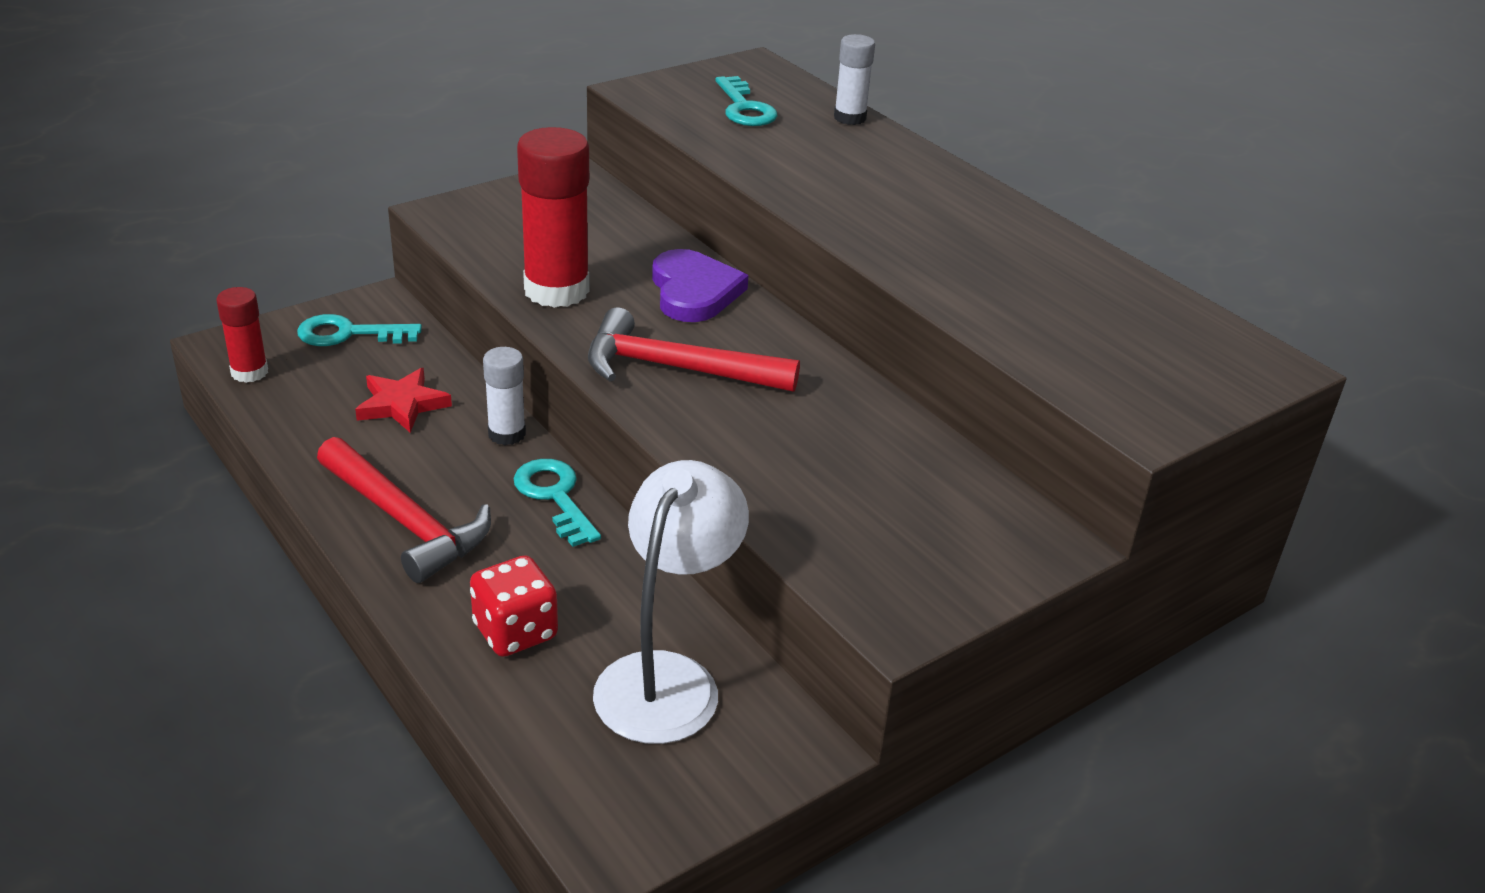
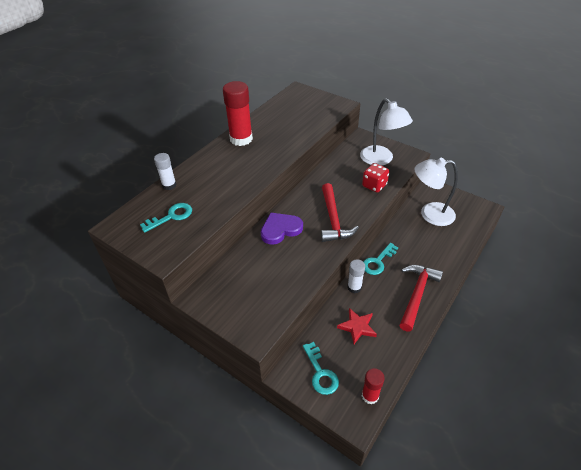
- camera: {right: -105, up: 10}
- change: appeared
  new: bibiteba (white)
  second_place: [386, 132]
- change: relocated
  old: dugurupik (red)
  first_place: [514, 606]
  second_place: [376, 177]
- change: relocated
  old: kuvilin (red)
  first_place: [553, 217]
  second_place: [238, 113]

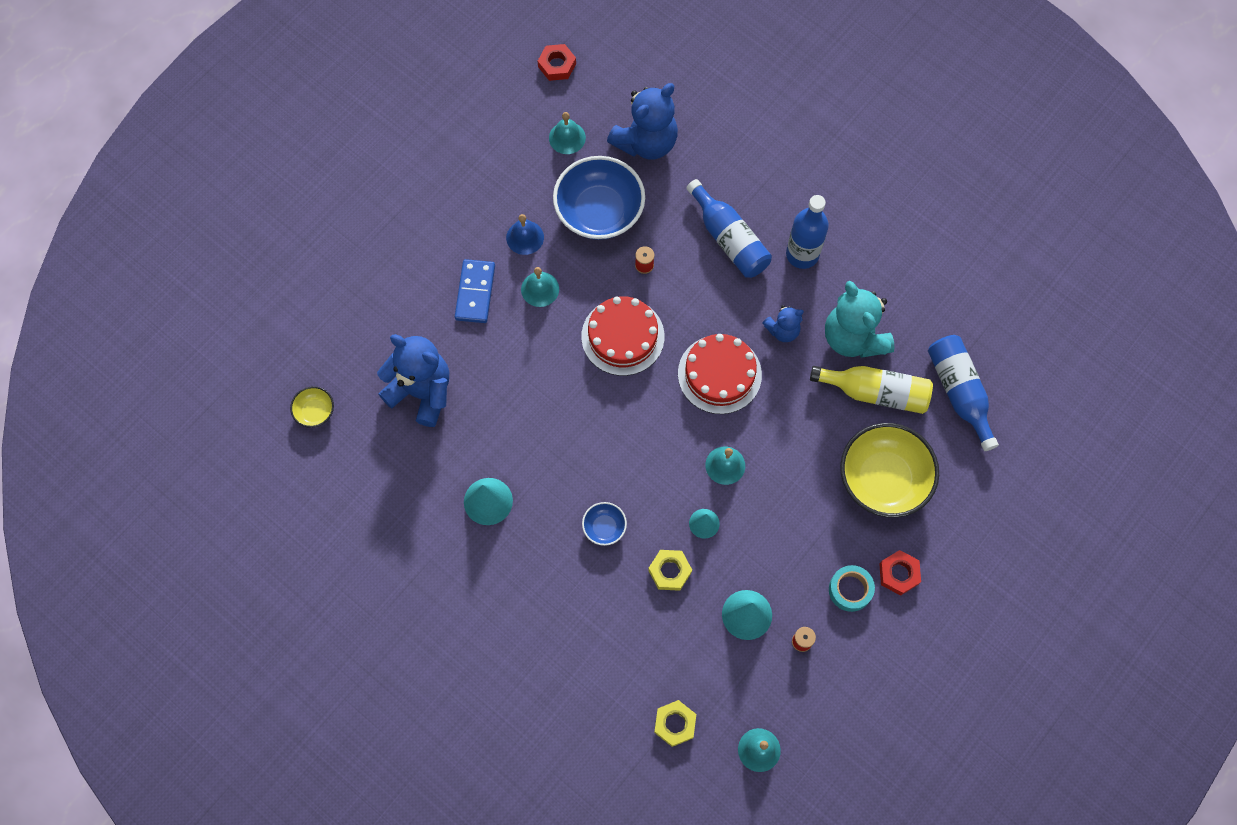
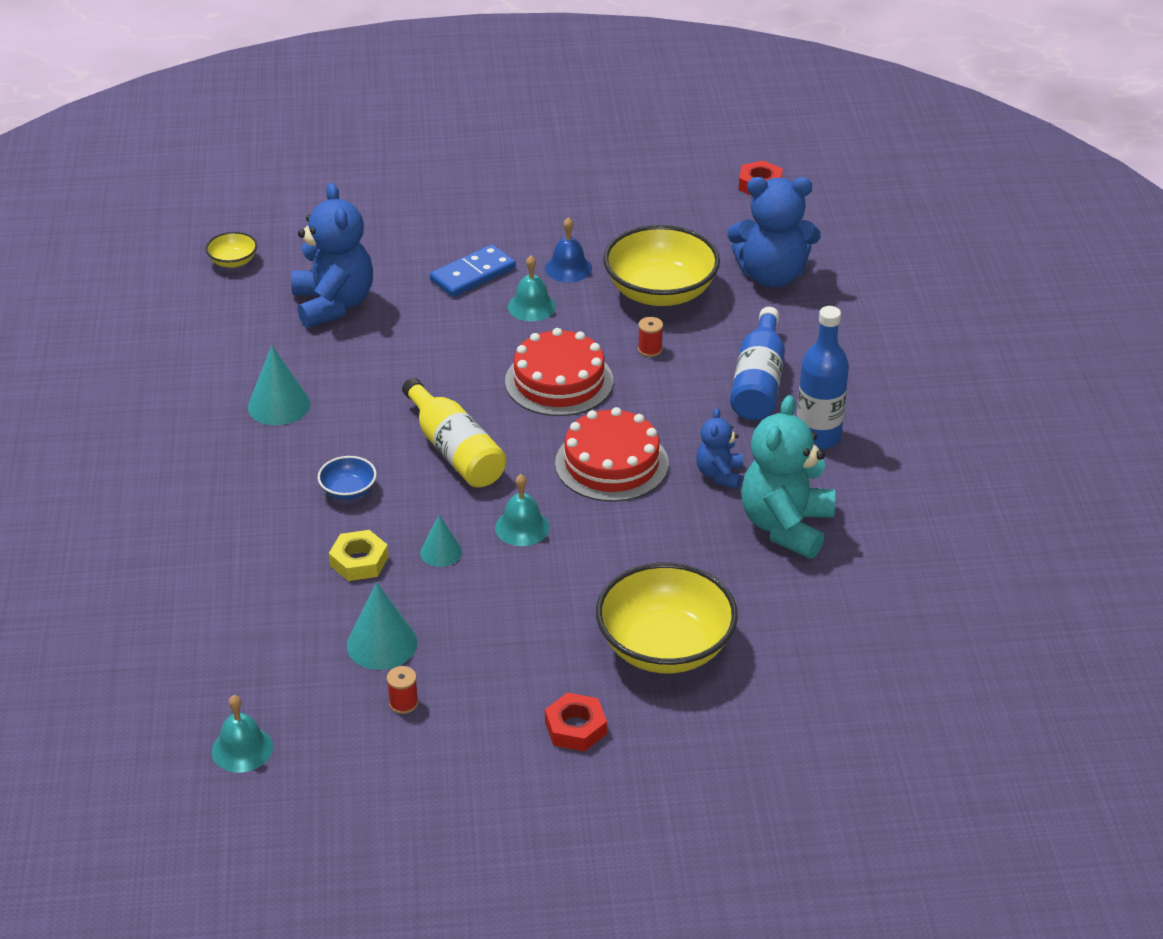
- camera: {right: 45, up: -30}
- change: missing
  old: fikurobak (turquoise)
  first_place: [567, 133]
- change: missing
  old: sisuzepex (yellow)
  first_place: [675, 723]
- change: missing
  old: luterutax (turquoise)
  first_place: [852, 588]
- change: missing
  old: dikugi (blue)
  first_place: [963, 393]
- change: relocated
  old: dikugi (yellow)
  first_place: [871, 390]
  second_place: [454, 433]
- change: colour
  old: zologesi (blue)
  new: zologesi (yellow)
  first_place: [599, 198]
  second_place: [661, 265]
- change: spun
  old: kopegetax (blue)
  first_place: [783, 323]
  second_place: [719, 448]
  degrees: 75

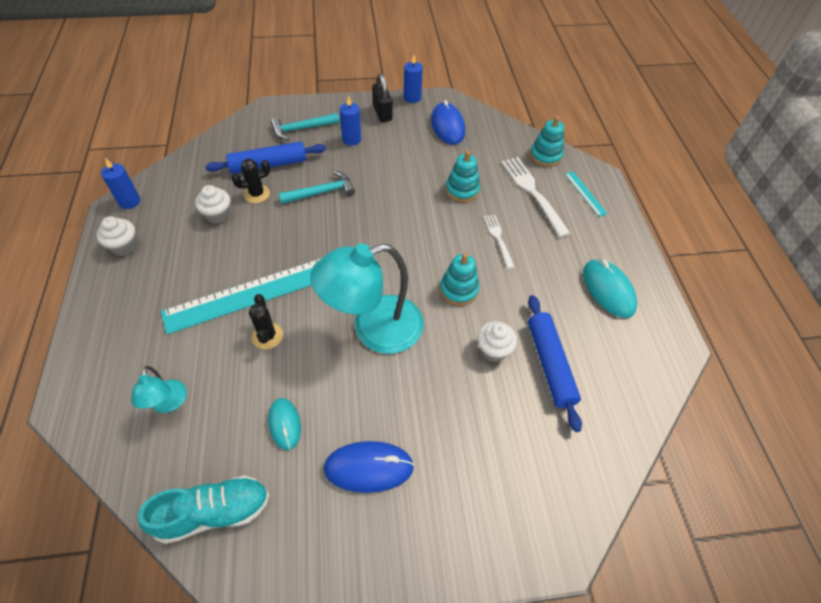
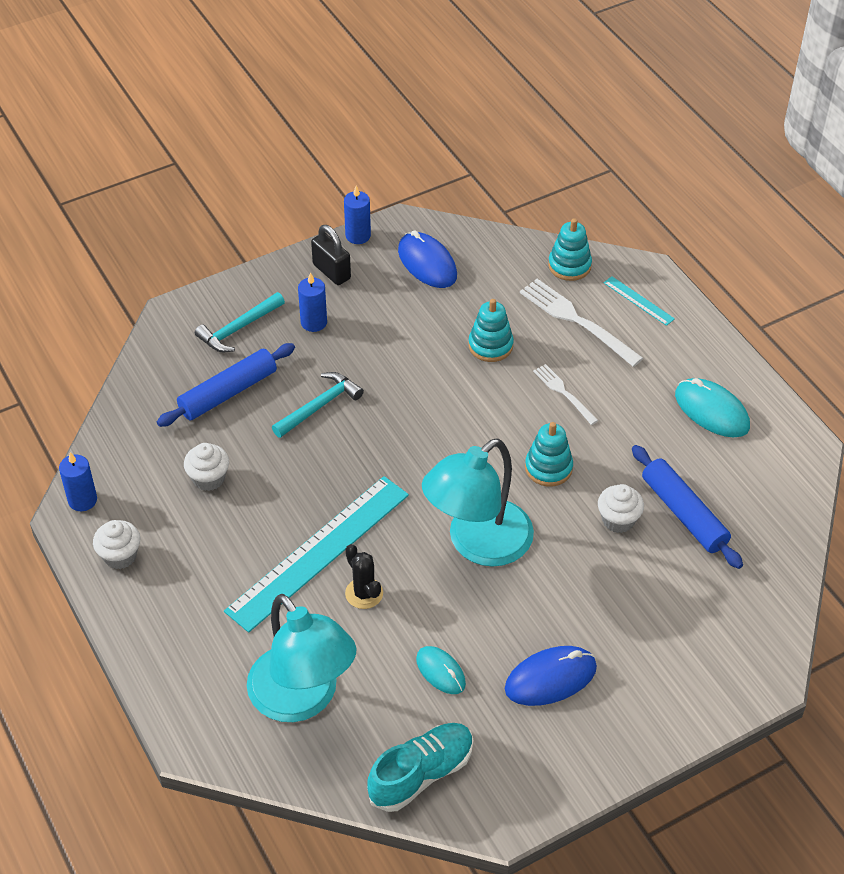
- camera: {right: -20, up: -5}
- change: missing
  old: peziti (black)
  first_place: [250, 181]
- change: size
  old: bibiteba (turquoise)
  first_place: [159, 389]
  second_place: [301, 658]
  factor: 2.11

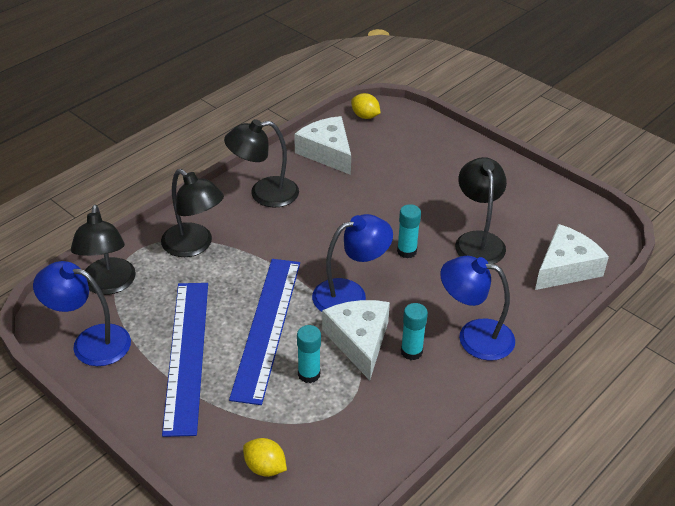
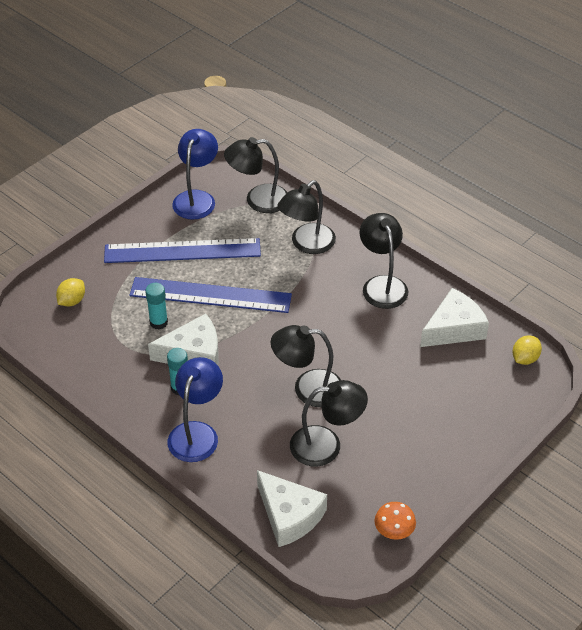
- camera: {right: 90, up: 5}
- change: missing
  old: bibiteba (blue)
  first_place: [352, 263]
- change: appeared
  new: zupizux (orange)
  second_place: [395, 521]
- change: exchanged
  old: kuvilin (turquoise)
  new: bibiteba (black)
  first_place: [409, 231]
  second_place: [306, 366]

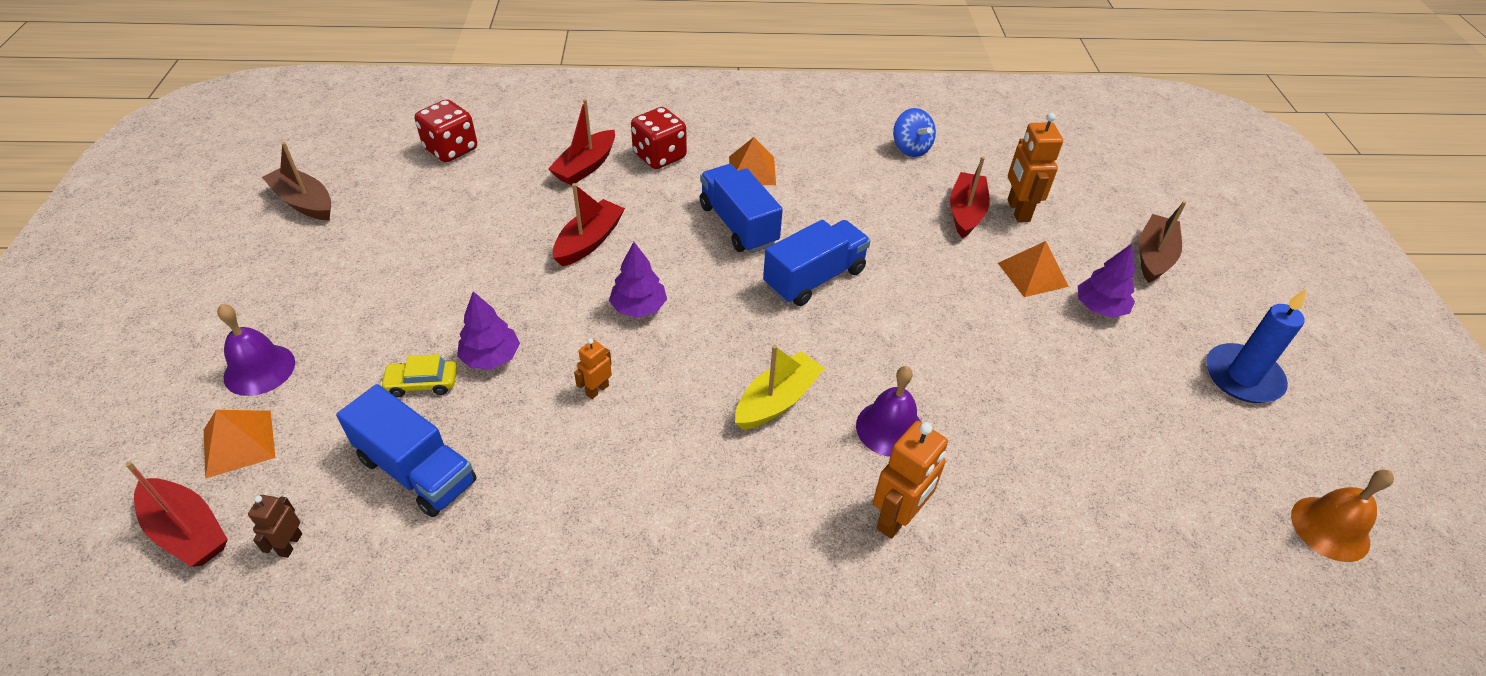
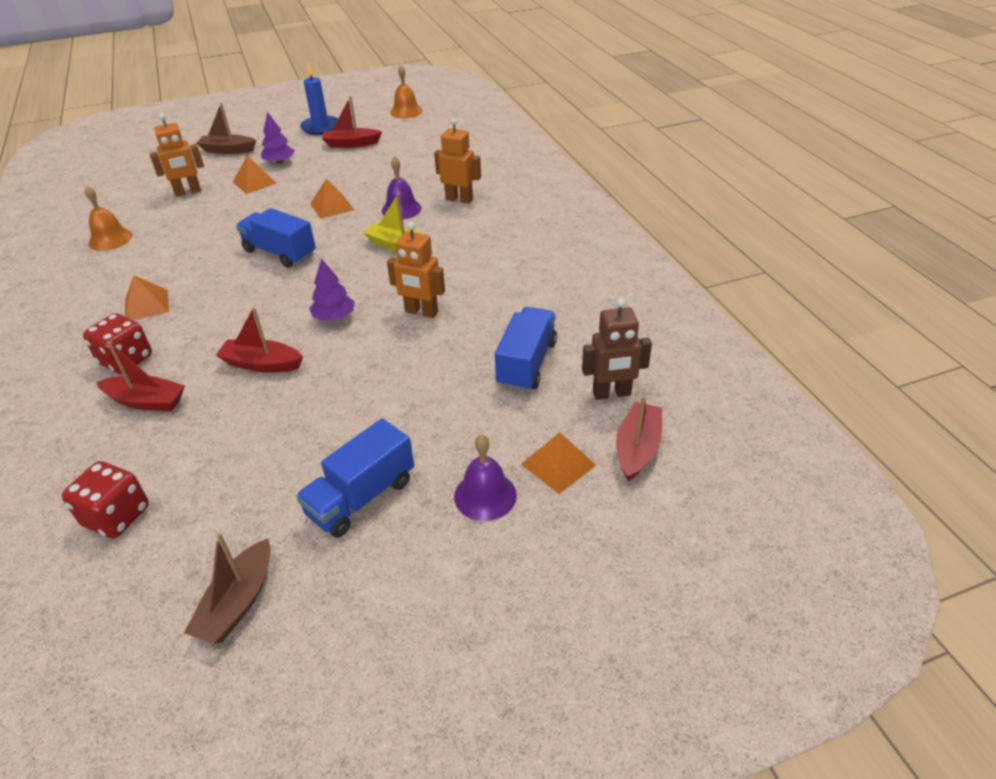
- camera: {right: -105, up: -5}
- change: missing
  old: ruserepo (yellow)
  first_place: [418, 375]
- change: missing
  old: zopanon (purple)
  first_place: [488, 330]
- change: appeared
  new: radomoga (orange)
  second_place: [332, 198]
- change: relocated
  old: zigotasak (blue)
  first_place: [741, 208]
  second_place: [355, 478]
- change: relocated
  old: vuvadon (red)
  first_place: [970, 197]
  second_place: [352, 122]
- change: exchanged
  old: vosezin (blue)
  new: fikurobak (orange)
  first_place: [914, 132]
  second_place: [108, 218]
- change: size
  old: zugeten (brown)
  first_place: [275, 526]
  second_place: [617, 349]
  factor: 1.85
- change: size
  old: zugeten (orange)
  first_place: [593, 369]
  second_place: [416, 270]
  factor: 1.85

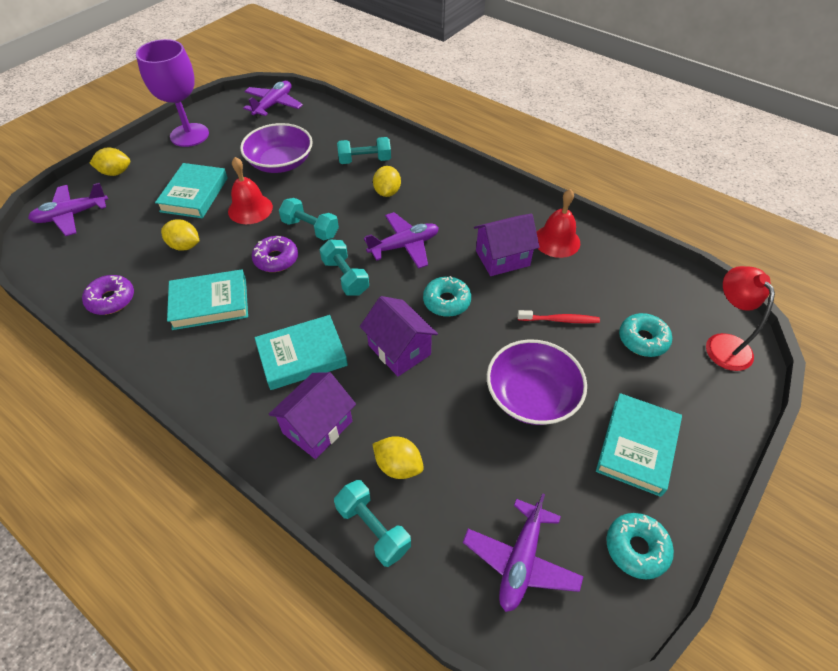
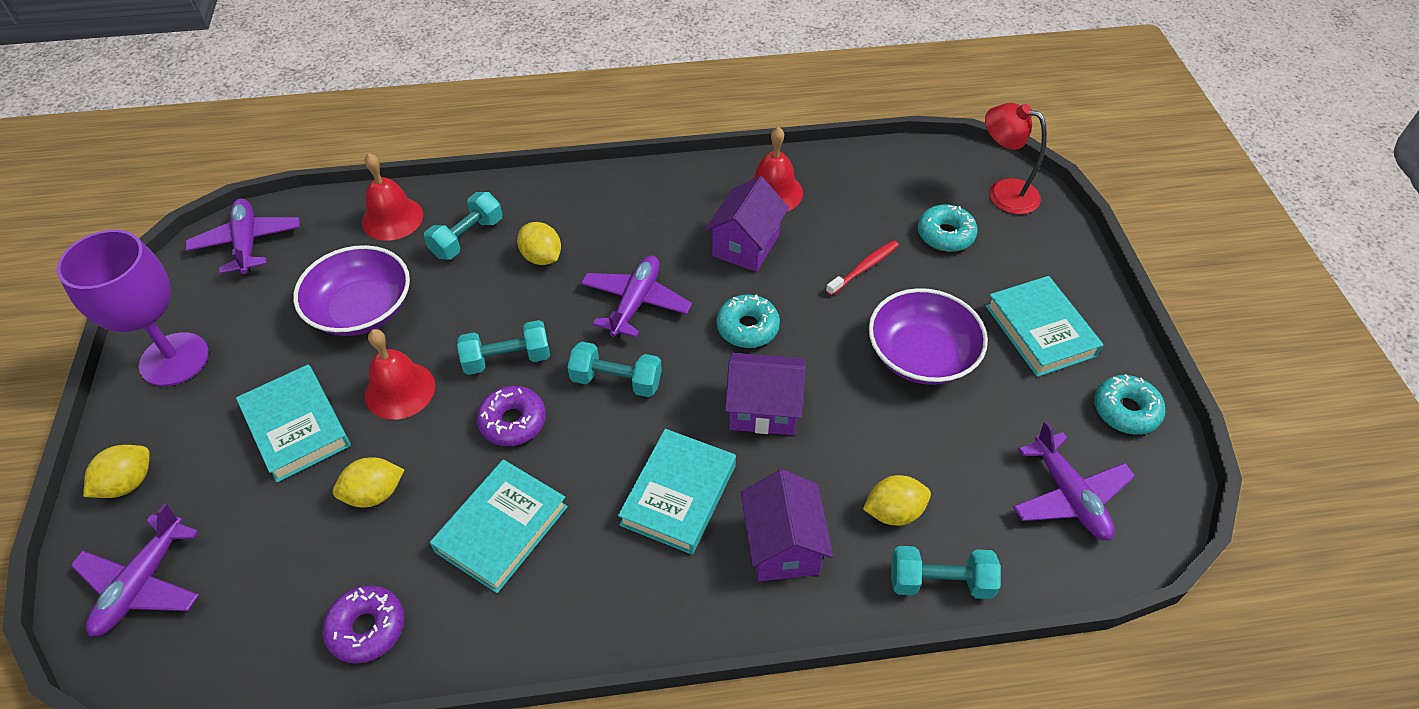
- camera: {right: -45, up: 0}
- change: appeared
  new: fikurobak (red)
  second_place: [392, 197]

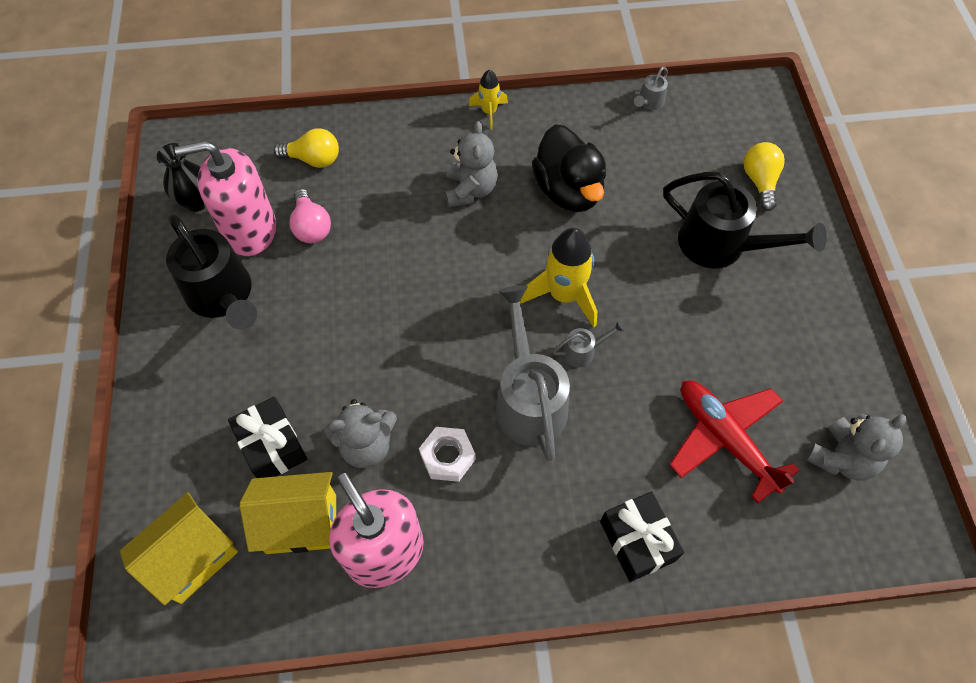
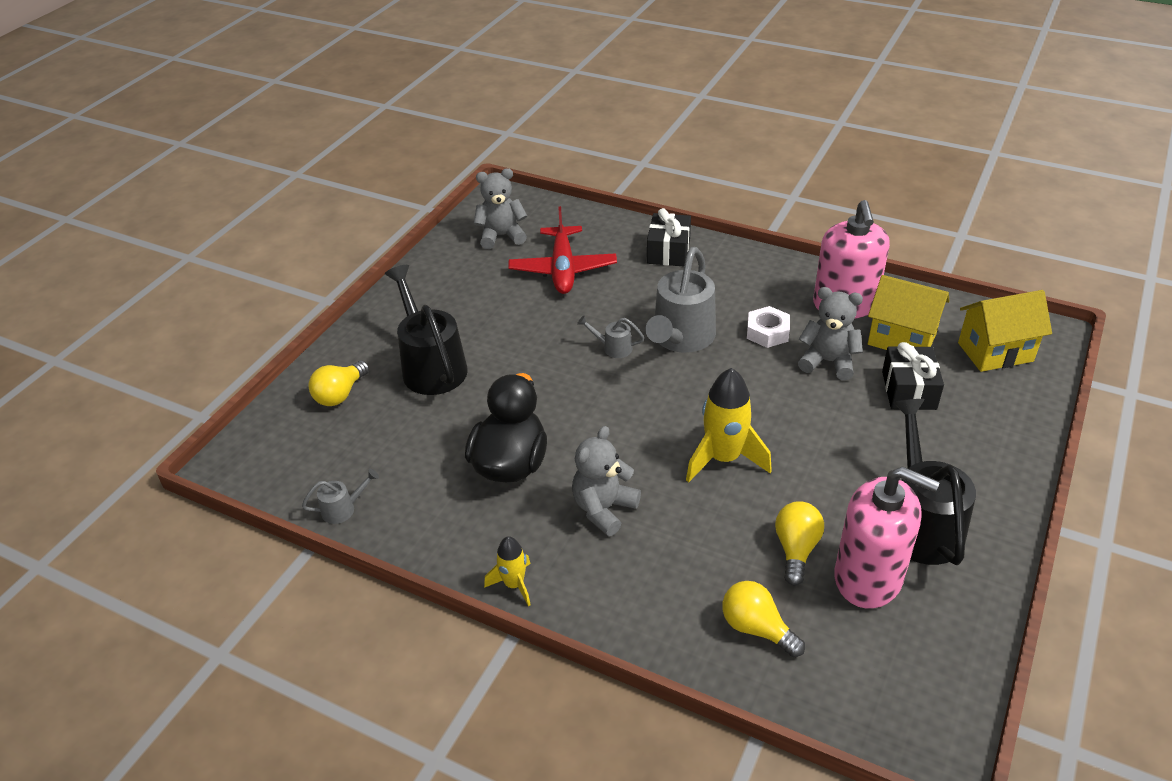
- camera: {right: -145, up: -20}
- change: missing
  old: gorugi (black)
  first_place: [181, 177]
- change: relocated
  old: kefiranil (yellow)
  first_place: [558, 277]
  second_place: [729, 425]
- change: colour
  old: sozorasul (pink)
  new: sozorasul (yellow)
  first_place: [310, 216]
  second_place: [799, 543]

